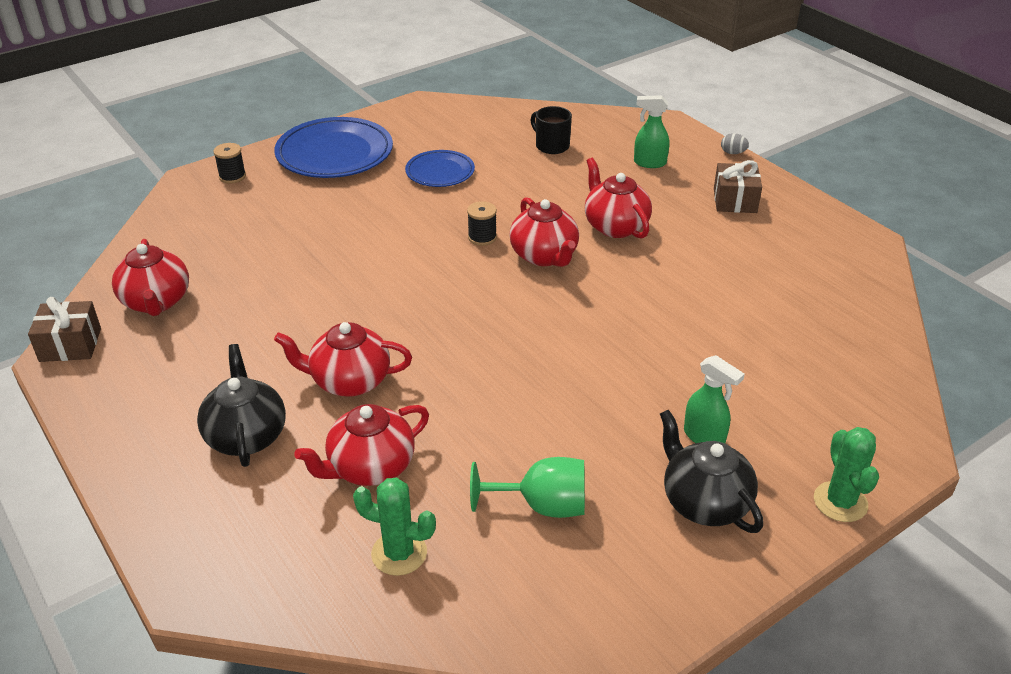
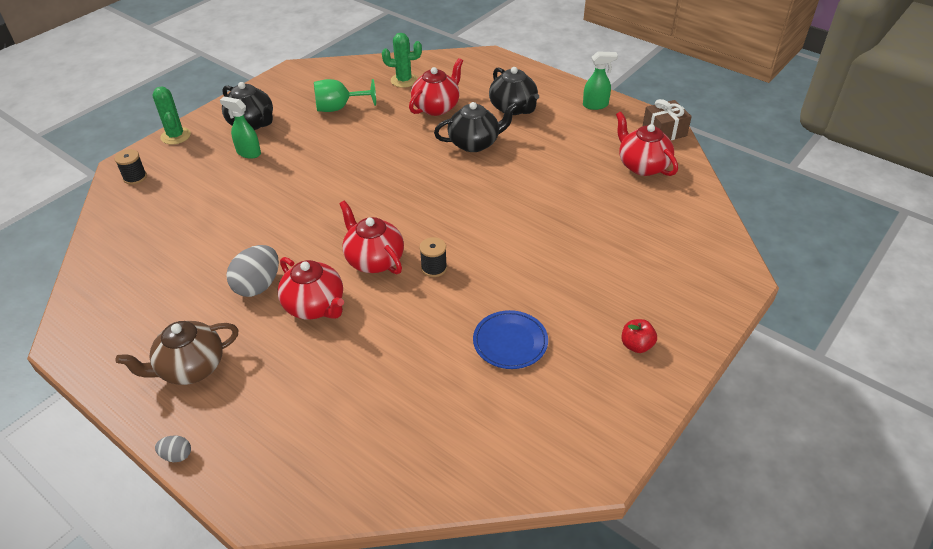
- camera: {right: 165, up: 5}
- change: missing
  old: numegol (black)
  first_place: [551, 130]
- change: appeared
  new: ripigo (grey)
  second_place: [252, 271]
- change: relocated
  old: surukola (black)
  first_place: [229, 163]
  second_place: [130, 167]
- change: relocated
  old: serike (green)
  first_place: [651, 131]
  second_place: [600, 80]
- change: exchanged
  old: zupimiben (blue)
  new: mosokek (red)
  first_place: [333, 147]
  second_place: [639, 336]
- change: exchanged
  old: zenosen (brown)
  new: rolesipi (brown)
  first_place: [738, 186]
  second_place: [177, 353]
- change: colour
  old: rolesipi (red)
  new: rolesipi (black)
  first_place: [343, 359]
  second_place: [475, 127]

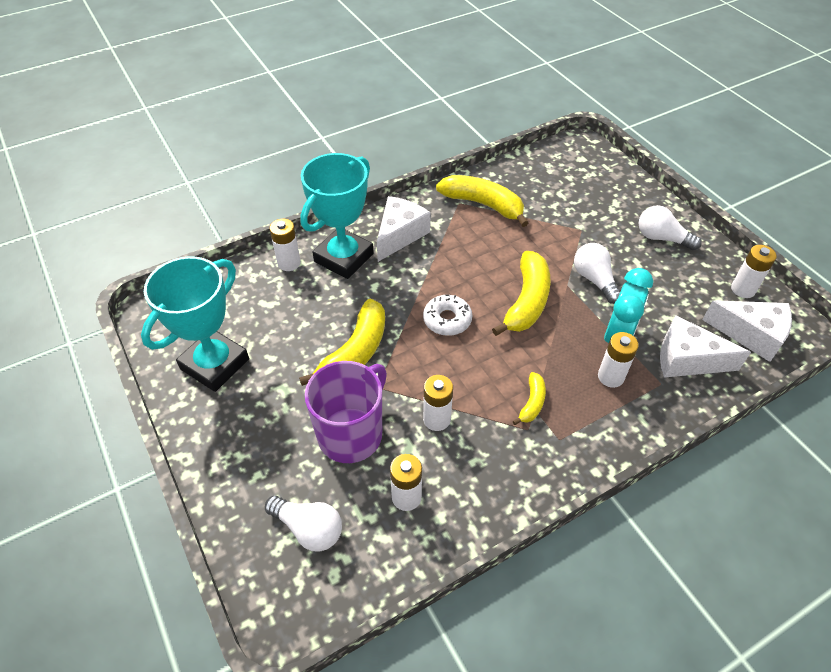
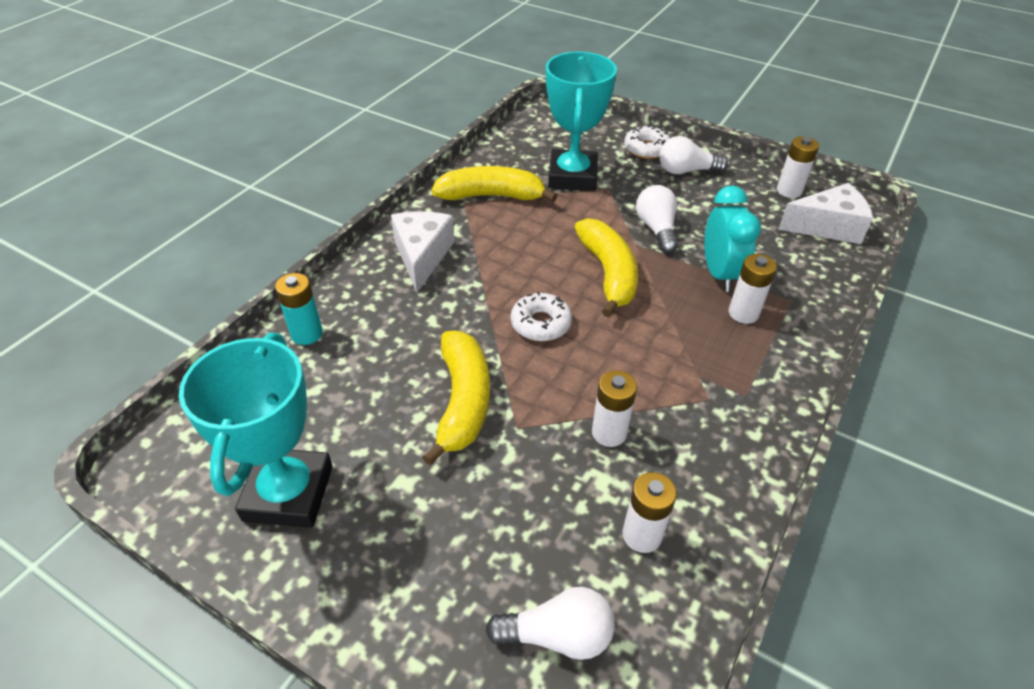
- camera: {right: -30, up: -5}
- change: missing
  old: numegol (purple)
  first_place: [346, 412]
- change: missing
  old: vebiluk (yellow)
  first_place: [529, 398]
- change: missing
  old: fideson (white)
  first_place: [705, 346]
- change: appeared
  new: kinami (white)
  second_place: [647, 142]
- change: relocated
  old: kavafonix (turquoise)
  first_place: [337, 216]
  second_place: [581, 121]
- change: colour
  old: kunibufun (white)
  new: kunibufun (turquoise)
  first_place: [285, 245]
  second_place: [299, 309]
- change: spun
  old: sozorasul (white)
  first_place: [597, 273]
  second_place: [657, 219]
  degrees: 45

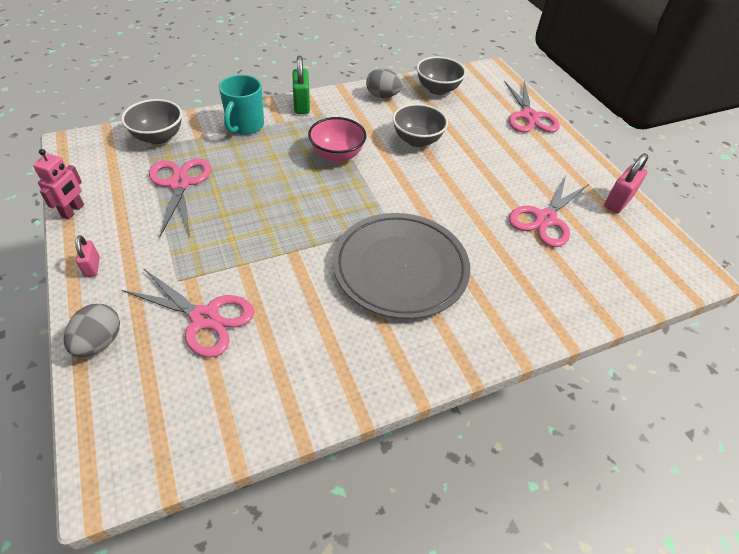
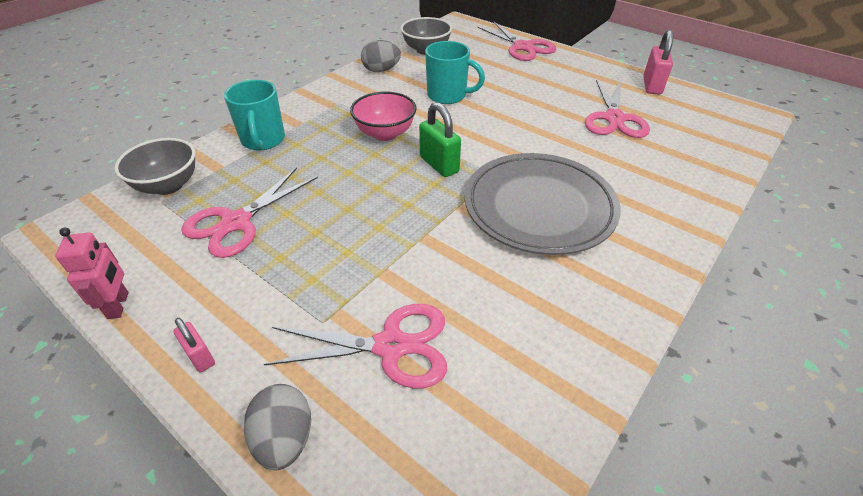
- camera: {right: -25, up: -5}
- change: relocated
  old: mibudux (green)
  first_place: [301, 85]
  second_place: [440, 139]
- change: exchanged
  old: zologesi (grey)
  new: numegol (turquoise)
  first_place: [420, 125]
  second_place: [455, 72]
- change: spun
  old: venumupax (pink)
  first_place: [180, 197]
  second_place: [249, 212]
  degrees: -105

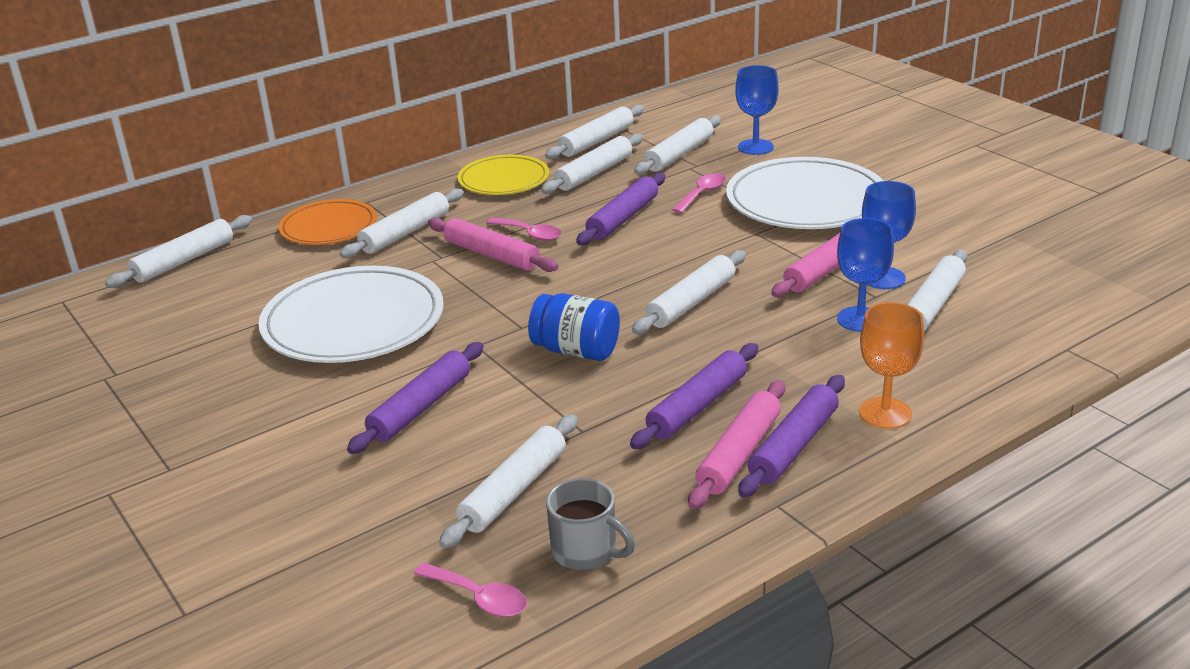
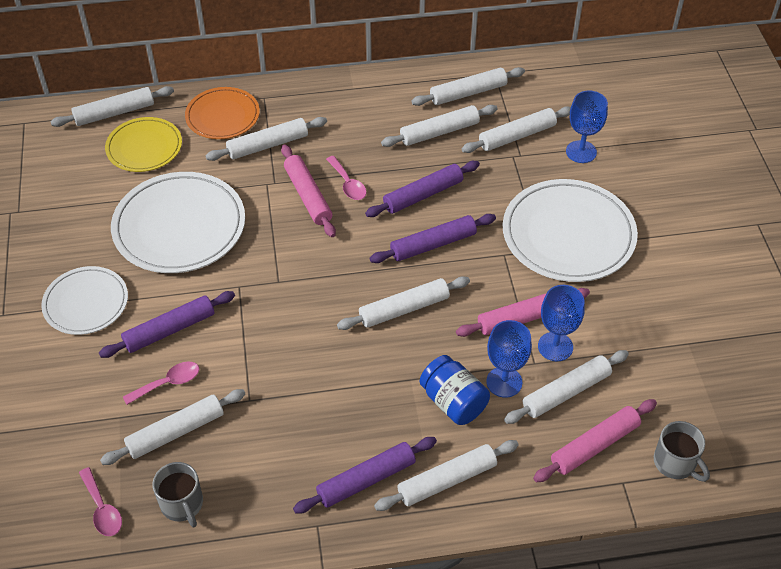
- camera: {right: 25, up: 20}
- change: appeared
  new: zupimiben (white)
  second_place: [84, 300]
- change: appeared
  new: numegol (grey)
  second_place: [682, 451]
- change: relocated
  old: zupimiben (yellow)
  first_place: [503, 175]
  second_place: [143, 144]
- change: relocated
  old: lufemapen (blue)
  first_place: [574, 327]
  second_place: [455, 390]
- change: relocated
  old: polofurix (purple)
  first_place: [694, 396]
  second_place: [433, 238]
- change: relocated
  old: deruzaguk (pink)
  first_place: [699, 193]
  second_place: [161, 383]
- change: relocated
  old: polofurix (pink)
  first_place: [736, 445]
  second_place: [595, 440]
- change: exchanged
  old: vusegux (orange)
  new: polofurix (white)
  first_place: [891, 365]
  second_place: [446, 475]

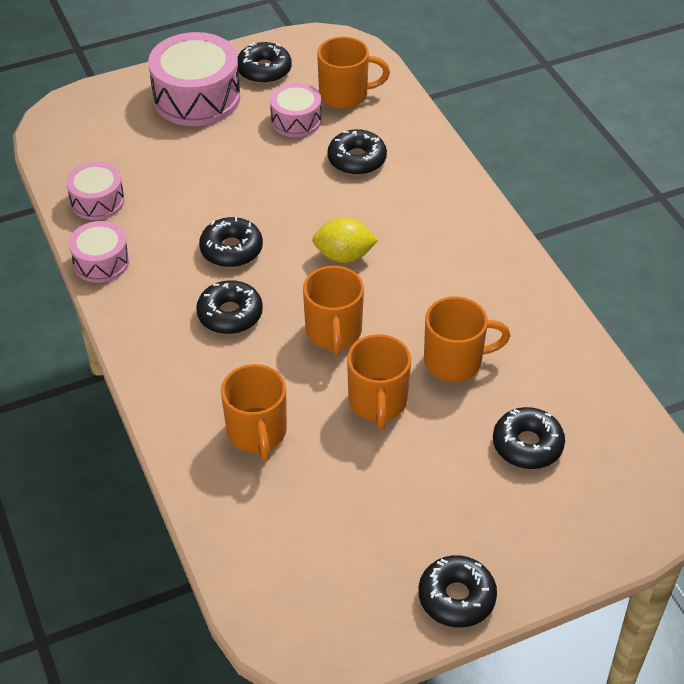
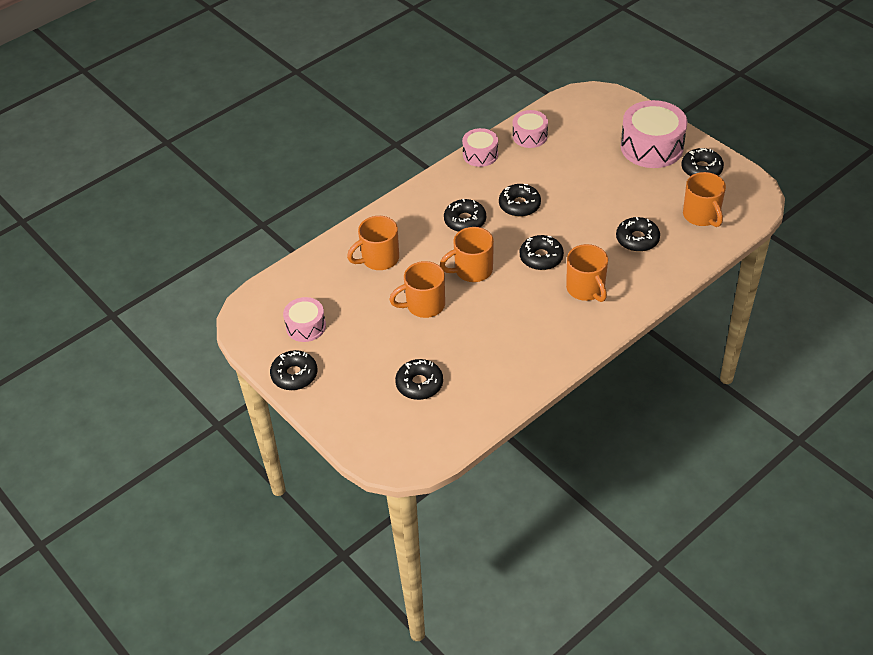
- camera: {right: 75, up: 0}
- change: relocated
  old: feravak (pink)
  first_place: [295, 110]
  second_place: [304, 319]
- change: relocated
  old: numegol (orange)
  first_place: [467, 339]
  second_place: [587, 273]
- change: exchanged
  old: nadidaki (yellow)
  new: kinami (black)
  first_place: [345, 240]
  second_place: [542, 252]

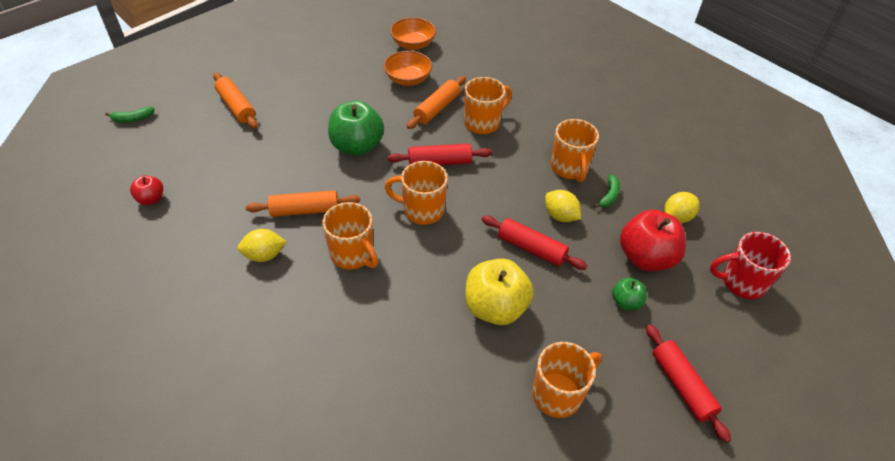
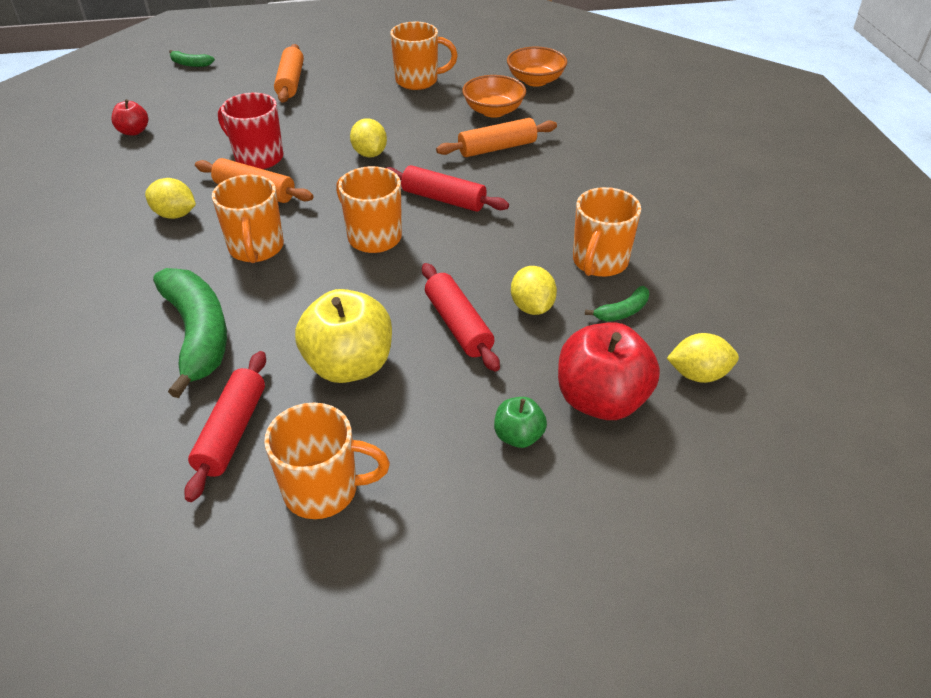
- camera: {right: 35, up: -5}
- change: appeared
  new: vebiluk (green)
  second_place: [190, 333]
- change: relocated
  old: numegol (orange)
  first_place: [488, 105]
  second_place: [424, 56]
- change: relocated
  old: polofurix (red)
  first_place: [688, 383]
  second_place: [225, 426]
- change: relocated
  old: numegol (red)
  first_place: [750, 265]
  second_place: [251, 131]
- change: exchanged
  old: mosokek (green)
  new: nadidaki (yellow)
  first_place: [356, 128]
  second_place: [368, 137]

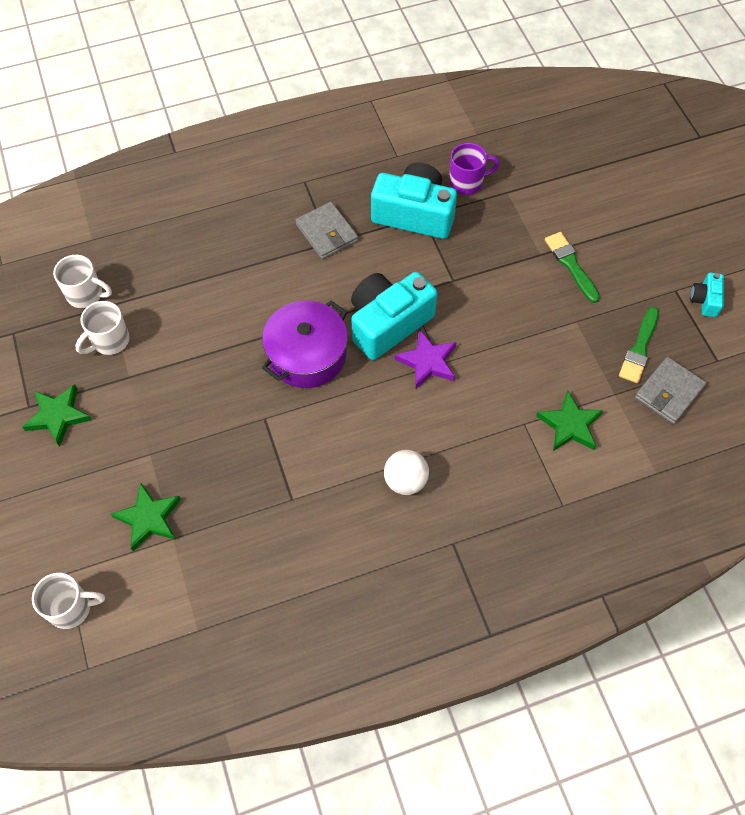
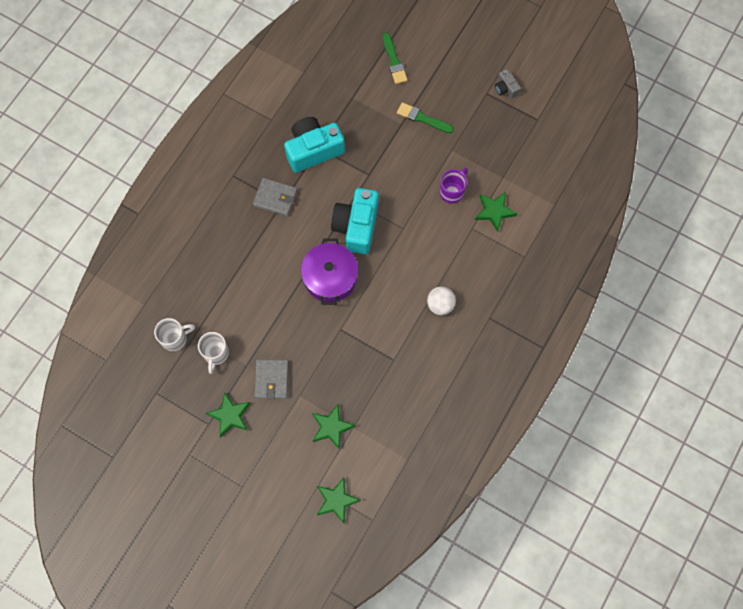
- camera: {right: -40, up: 10}
- change: missing
  old: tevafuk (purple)
  first_place: [425, 359]
- change: relocated
  old: numegol (purple)
  first_place: [474, 169]
  second_place: [454, 186]
- change: relocated
  old: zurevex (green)
  first_place: [639, 345]
  second_place: [395, 58]
- change: relocated
  old: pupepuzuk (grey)
  first_place: [670, 390]
  second_place: [271, 379]
- change: exchanged
  old: numegol (white)
  new: tevafuk (green)
  first_place: [68, 601]
  second_place: [339, 500]
- change: colour
  old: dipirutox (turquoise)
  new: dipirutox (grey)
  first_place: [707, 295]
  second_place: [508, 84]

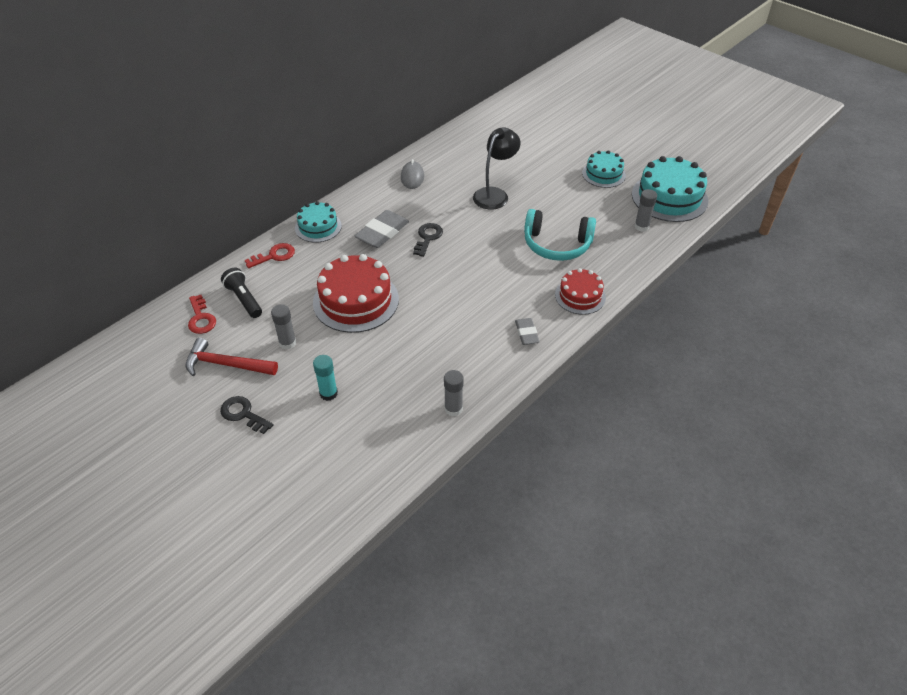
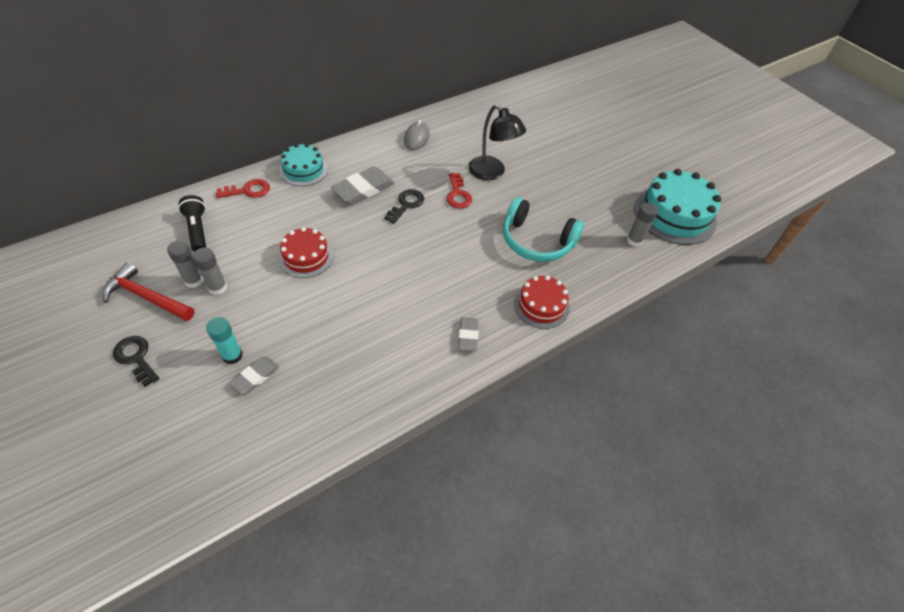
- camera: {right: 10, up: 5}
- change: missing
  old: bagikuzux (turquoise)
  first_place: [604, 169]
- change: appeared
  new: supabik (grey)
  second_place: [254, 375]
- change: relocated
  old: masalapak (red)
  first_place: [202, 314]
  second_place: [459, 190]
- change: relocated
  old: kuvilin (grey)
  first_place: [454, 393]
  second_place: [185, 264]
- change: spun
  old: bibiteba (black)
  first_place: [496, 168]
  second_place: [497, 142]
  degrees: 90
- change: size
  old: bagikuzux (red)
  first_place: [356, 293]
  second_place: [305, 252]
  factor: 0.59

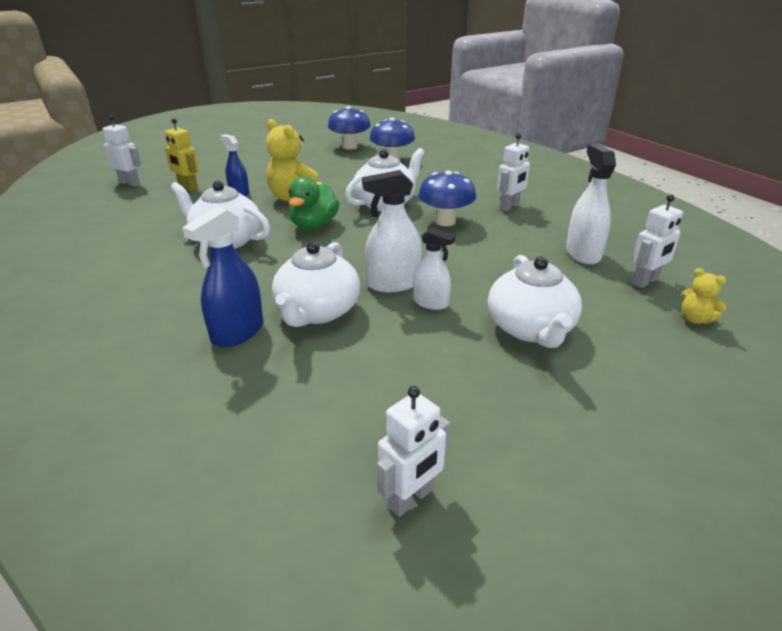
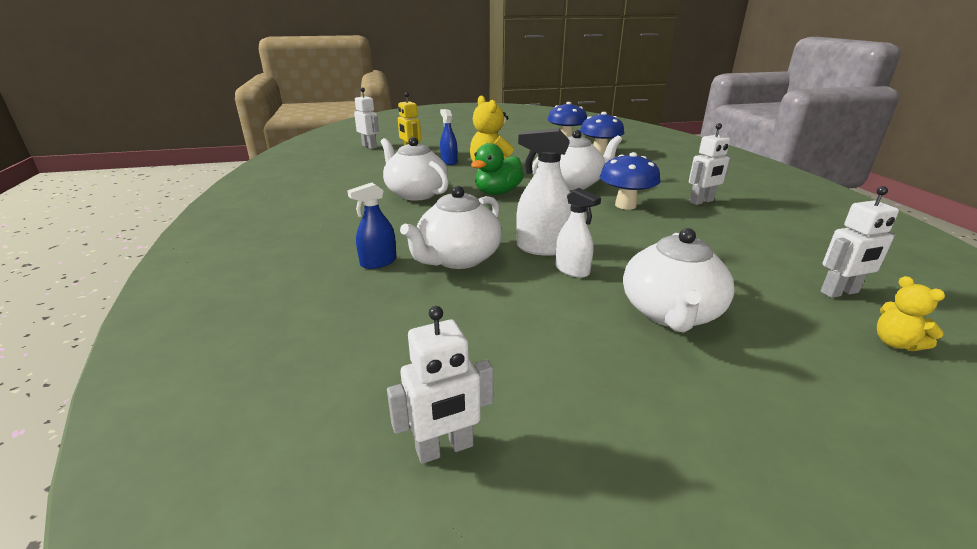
- camera: {right: 20, up: -5}
- change: missing
  old: serike (white)
  first_place: [591, 204]
- change: size
  old: serike (blue)
  first_place: [222, 277]
  second_place: [372, 226]
  factor: 0.66

